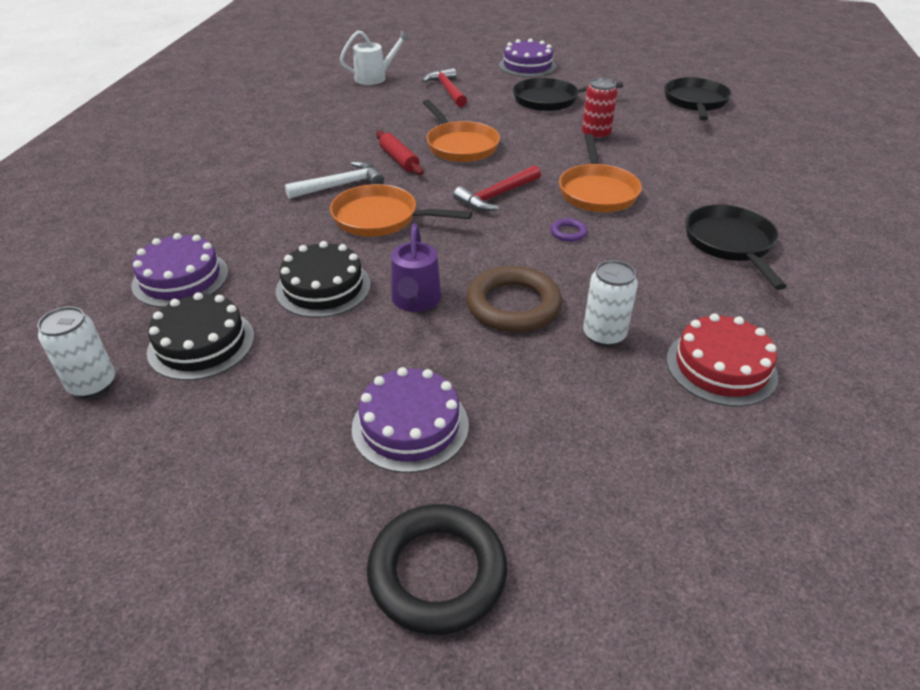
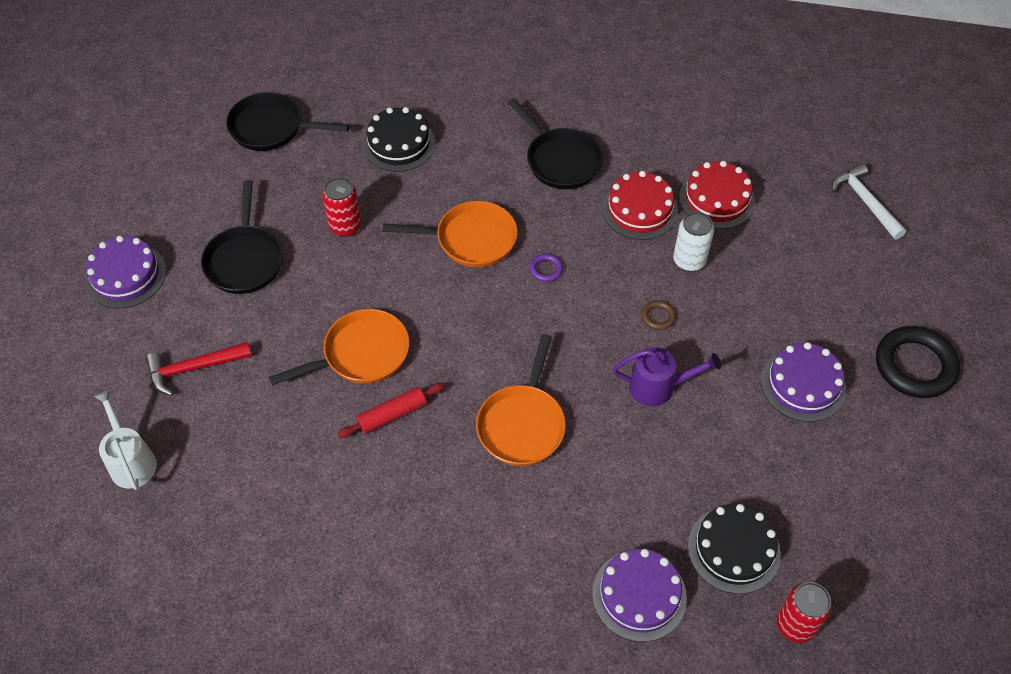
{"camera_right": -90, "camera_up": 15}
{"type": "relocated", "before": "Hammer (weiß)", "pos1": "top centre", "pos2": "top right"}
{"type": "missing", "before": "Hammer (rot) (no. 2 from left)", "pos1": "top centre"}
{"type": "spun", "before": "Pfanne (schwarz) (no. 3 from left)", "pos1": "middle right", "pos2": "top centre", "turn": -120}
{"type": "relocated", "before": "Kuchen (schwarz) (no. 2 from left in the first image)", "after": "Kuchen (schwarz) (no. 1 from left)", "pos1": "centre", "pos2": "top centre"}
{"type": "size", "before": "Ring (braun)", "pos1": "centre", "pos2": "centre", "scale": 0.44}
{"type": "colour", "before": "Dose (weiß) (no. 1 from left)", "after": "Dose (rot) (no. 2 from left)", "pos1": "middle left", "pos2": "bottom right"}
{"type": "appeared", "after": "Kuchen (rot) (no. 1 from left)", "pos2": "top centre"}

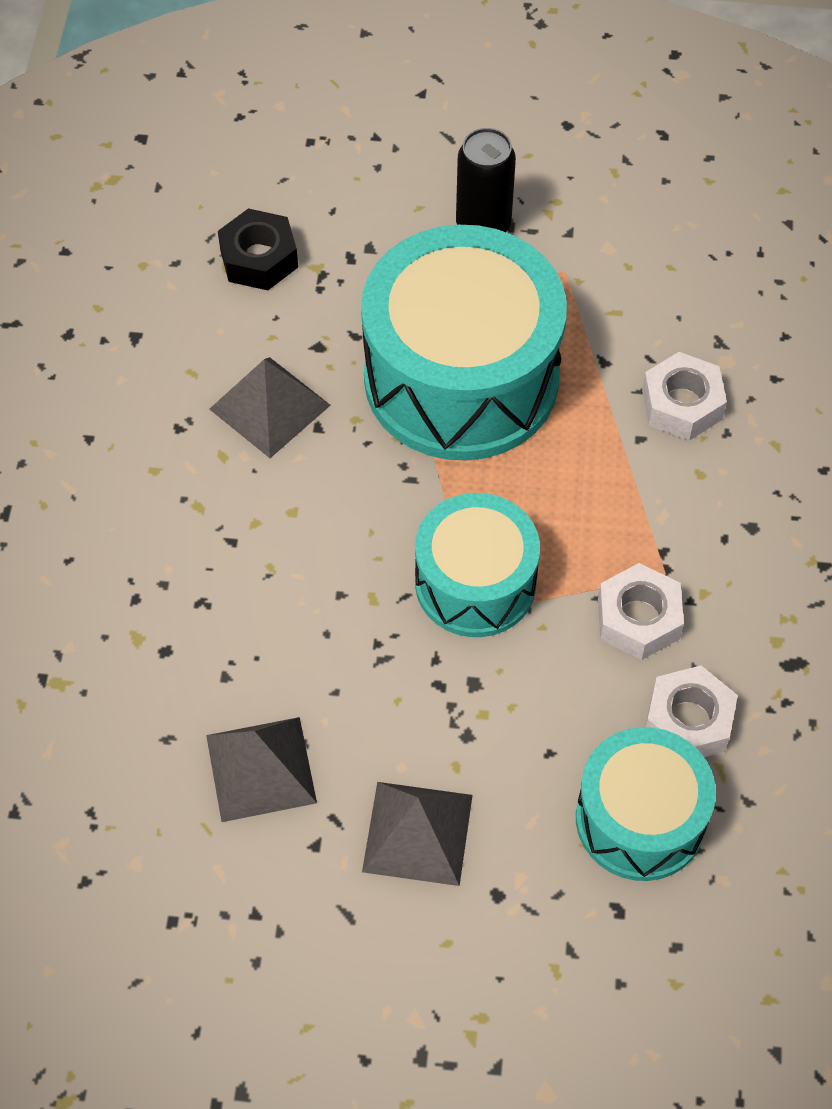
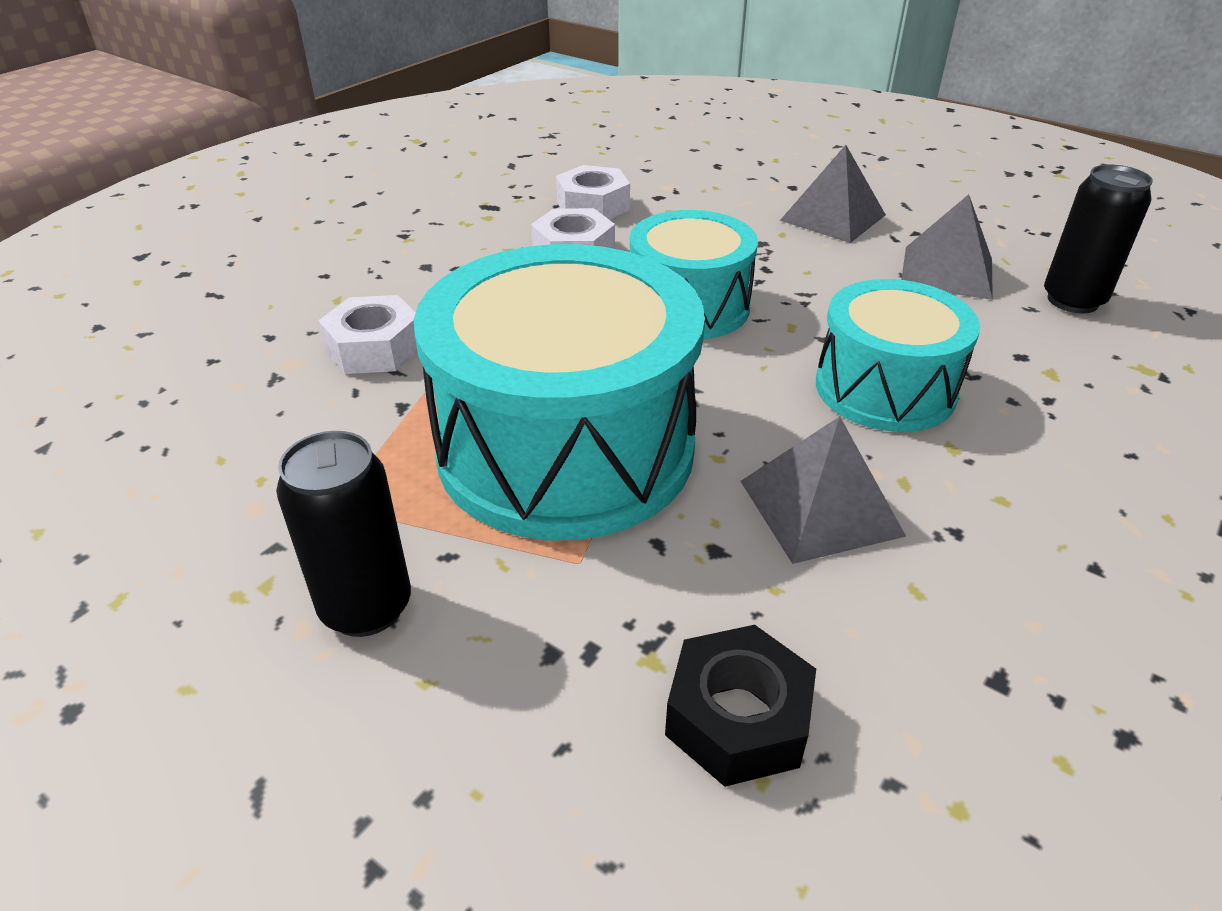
{"camera_right": -150, "camera_up": -20}
{"type": "relocated", "before": "Trommel (türkis) (no. 3 from left)", "pos1": "bottom right", "pos2": "middle right"}
{"type": "appeared", "after": "Dose (schwarz) (no. 2 from left)", "pos2": "top right"}

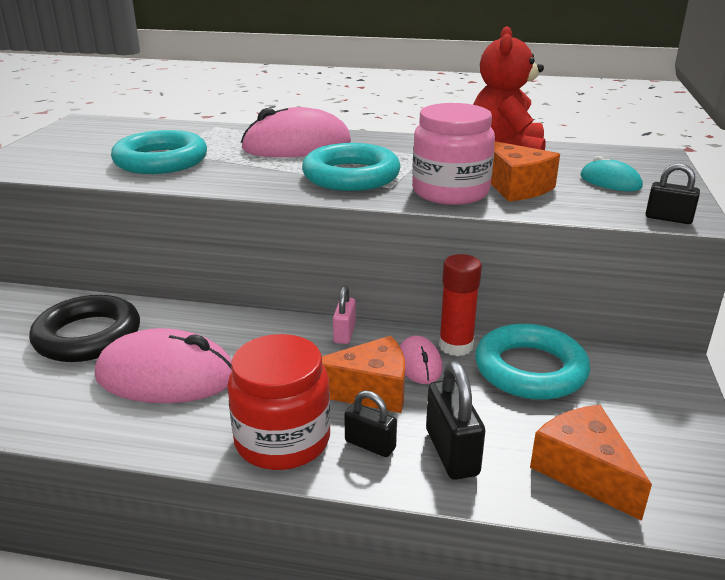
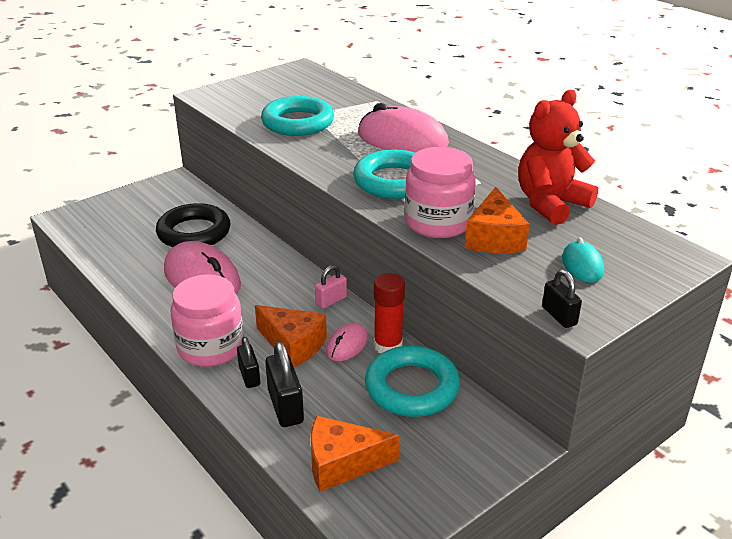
{"camera_right": 40, "camera_up": 5}
{"type": "colour", "before": "Einmachglas (rot)", "after": "Einmachglas (rosa) (no. 1 from left)", "pos1": "bottom centre", "pos2": "middle left"}
{"type": "spun", "before": "Vorhängeschloss (schwarz) (no. 2 from left)", "pos1": "bottom centre", "pos2": "bottom centre", "turn": -45}
{"type": "spun", "before": "Käse (orange) (no. 3 from left in the first image)", "pos1": "bottom right", "pos2": "bottom centre", "turn": -105}

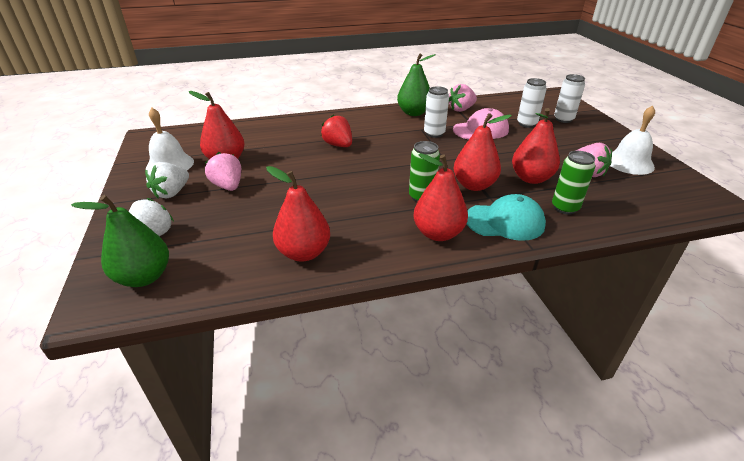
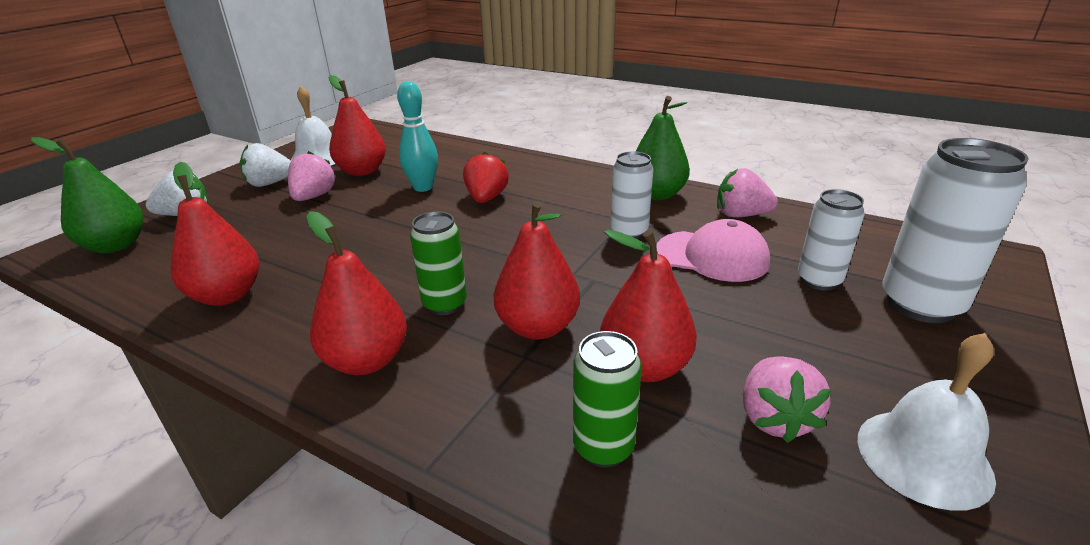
{"camera_right": 45, "camera_up": -5}
{"type": "size", "before": "Dose (weiß) (no. 3 from left)", "pos1": "top right", "pos2": "middle right", "scale": 1.65}
{"type": "missing", "before": "Kappe (türkis)", "pos1": "middle right"}
{"type": "appeared", "after": "Bowlingkegel (türkis)", "pos2": "top centre"}

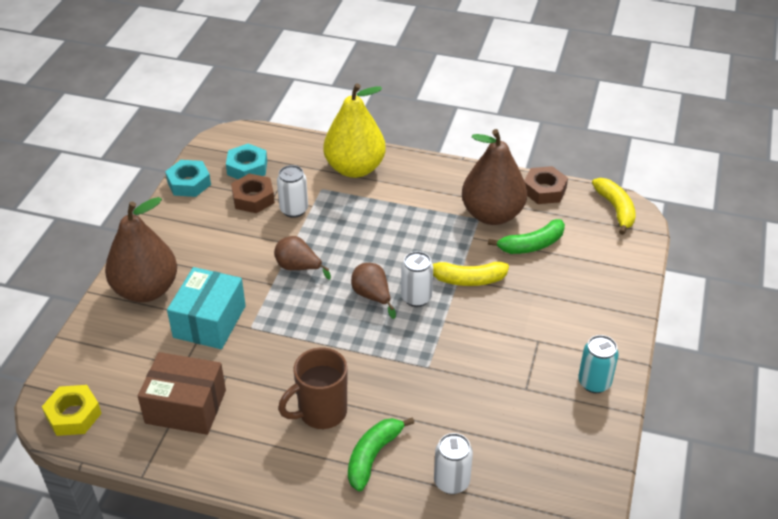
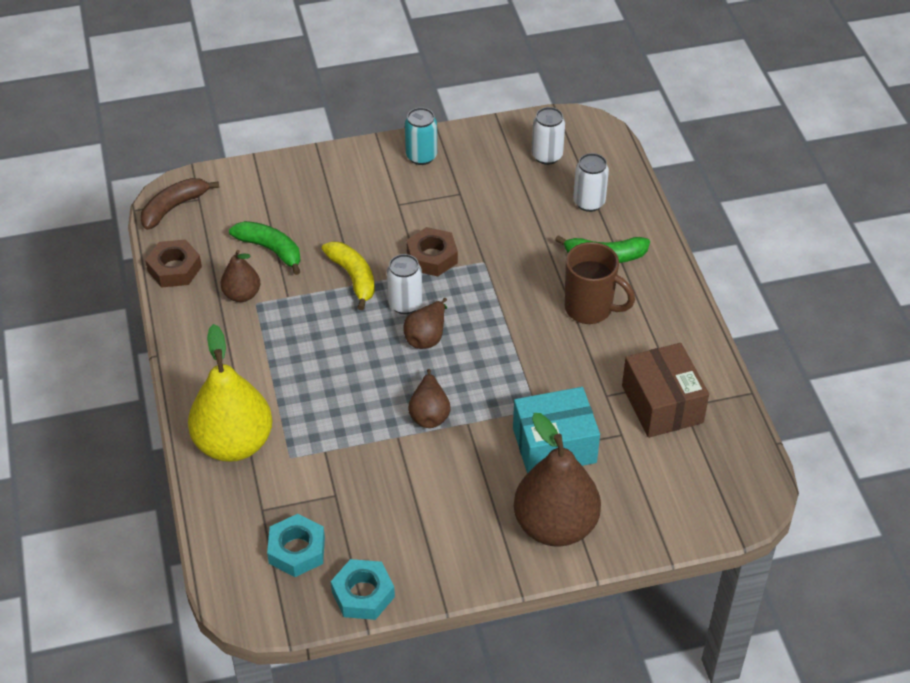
{"camera_right": -120, "camera_up": 5}
{"type": "size", "before": "Birne (braun) (no. 4 from left in the first image)", "pos1": "centre", "pos2": "middle left", "scale": 0.52}
{"type": "relocated", "before": "Dose (weiß) (no. 1 from left in the first image)", "after": "Dose (weiß) (no. 2 from left)", "pos1": "centre", "pos2": "top centre"}
{"type": "relocated", "before": "Sechskantmutter (braun) (no. 1 from left in the first image)", "after": "Sechskantmutter (braun) (no. 2 from left)", "pos1": "middle left", "pos2": "centre"}
{"type": "colour", "before": "Banane (gelb) (no. 2 from left)", "after": "Banane (braun)", "pos1": "middle right", "pos2": "top left"}
{"type": "missing", "before": "Sechskantmutter (gelb)", "pos1": "bottom left"}

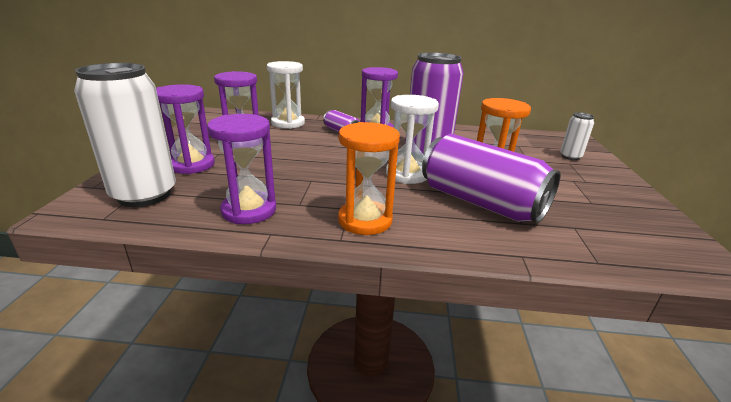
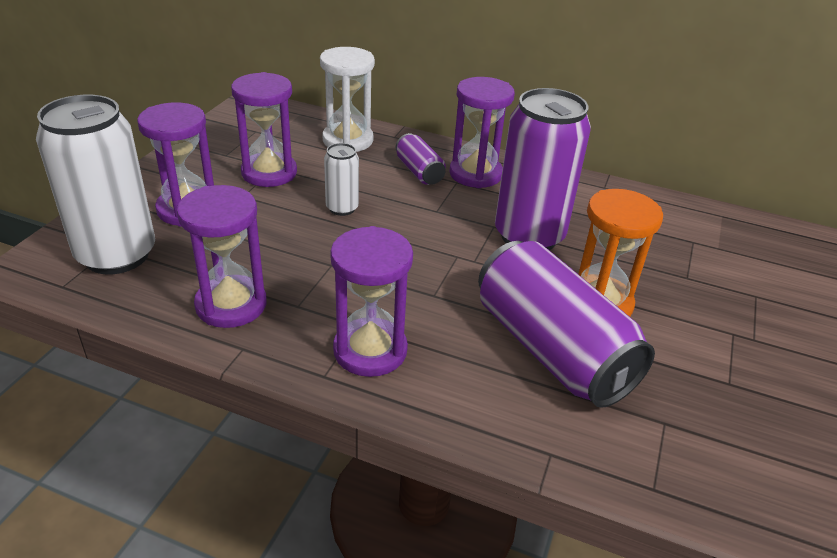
{"camera_right": 15, "camera_up": 10}
{"type": "missing", "before": "Sanduhr (weiß) (no. 2 from left)", "pos1": "centre"}
{"type": "relocated", "before": "Dose (weiß) (no. 2 from left)", "pos1": "middle right", "pos2": "top centre"}
{"type": "colour", "before": "Sanduhr (orange) (no. 1 from left)", "after": "Sanduhr (lila) (no. 4 from left)", "pos1": "centre", "pos2": "centre"}

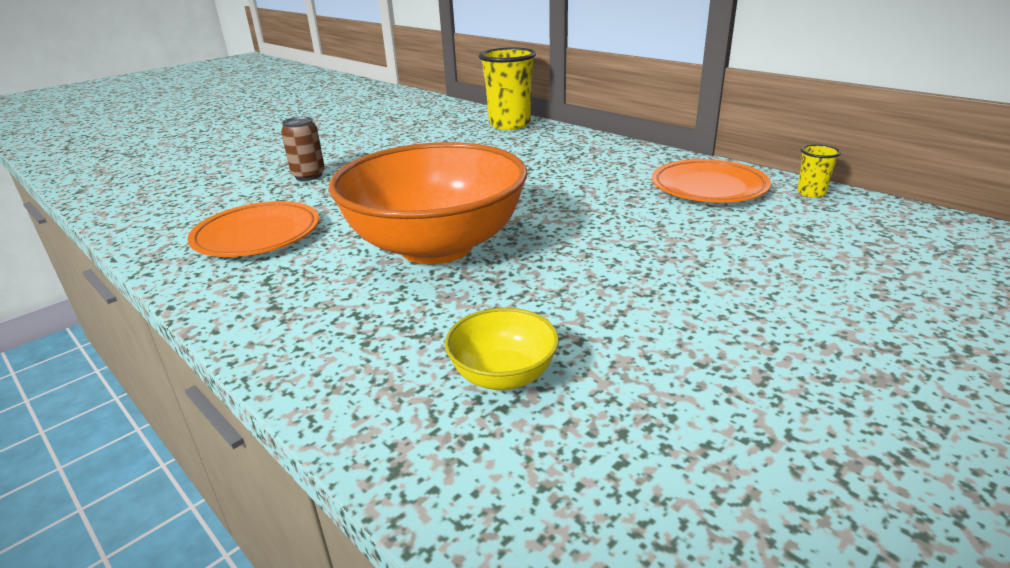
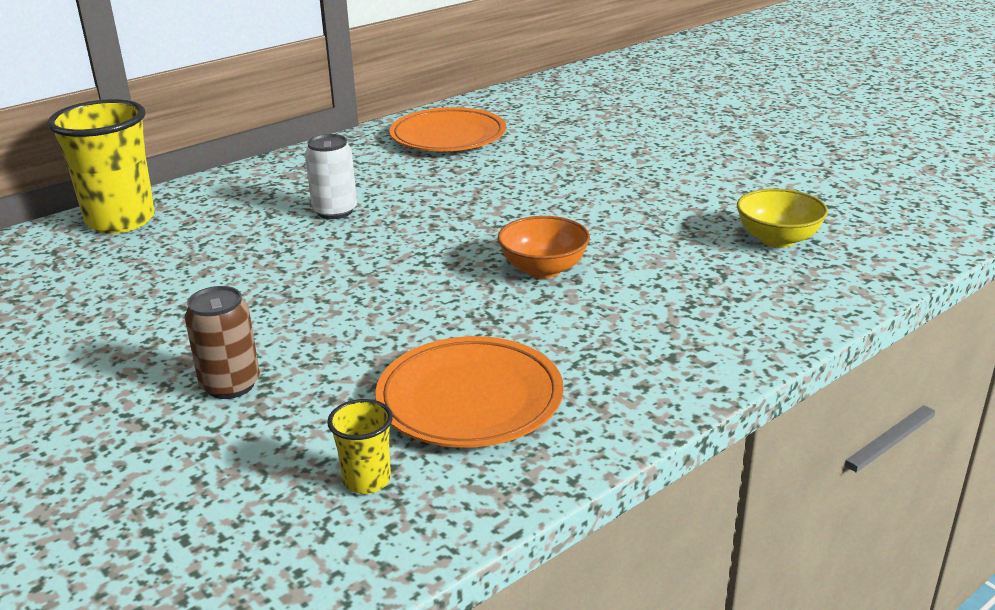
{"camera_right": -85, "camera_up": 0}
{"type": "size", "before": "Schüssel (orange)", "pos1": "centre", "pos2": "centre", "scale": 0.42}
{"type": "relocated", "before": "Becher (gelb) (no. 2 from left)", "pos1": "top right", "pos2": "bottom centre"}
{"type": "appeared", "after": "Dose (weiß)", "pos2": "top left"}

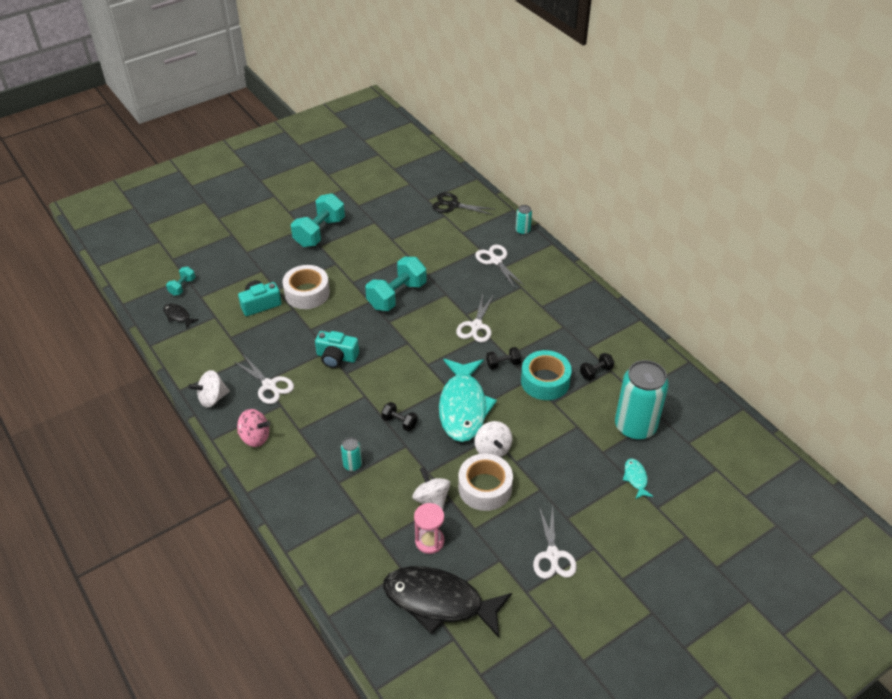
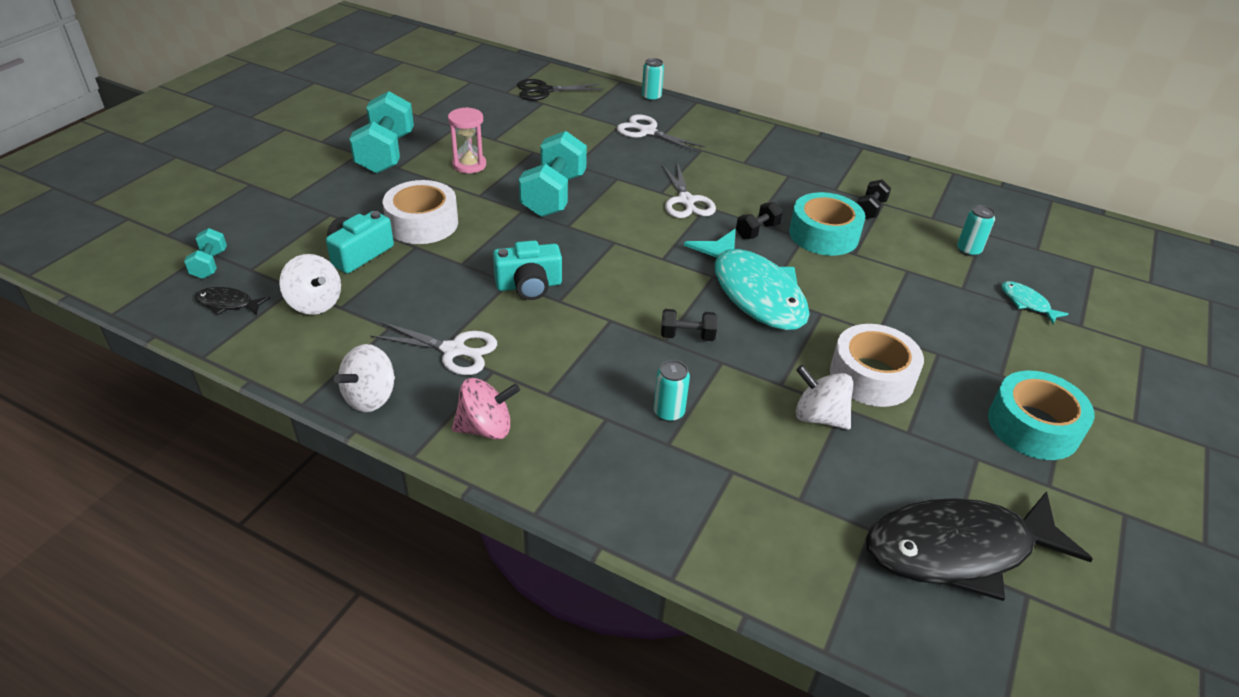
{"camera_right": -30, "camera_up": -5}
{"type": "size", "before": "Dose (türkis) (no. 3 from left)", "pos1": "middle right", "pos2": "top right", "scale": 0.43}
{"type": "relocated", "before": "Kreisel (weiß) (no. 3 from left in the first image)", "after": "Kreisel (weiß) (no. 1 from left)", "pos1": "centre", "pos2": "middle left"}
{"type": "relocated", "before": "Sanduhr (rosa)", "pos1": "bottom centre", "pos2": "top centre"}
{"type": "exchanged", "before": "Schere (weiß) (no. 4 from left)", "after": "Klebeband (türkis) (no. 2 from left)", "pos1": "bottom centre", "pos2": "middle right"}

